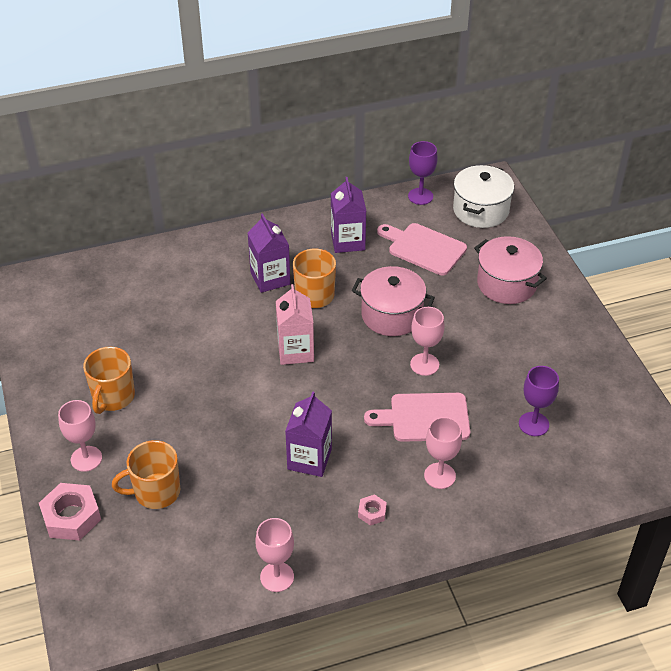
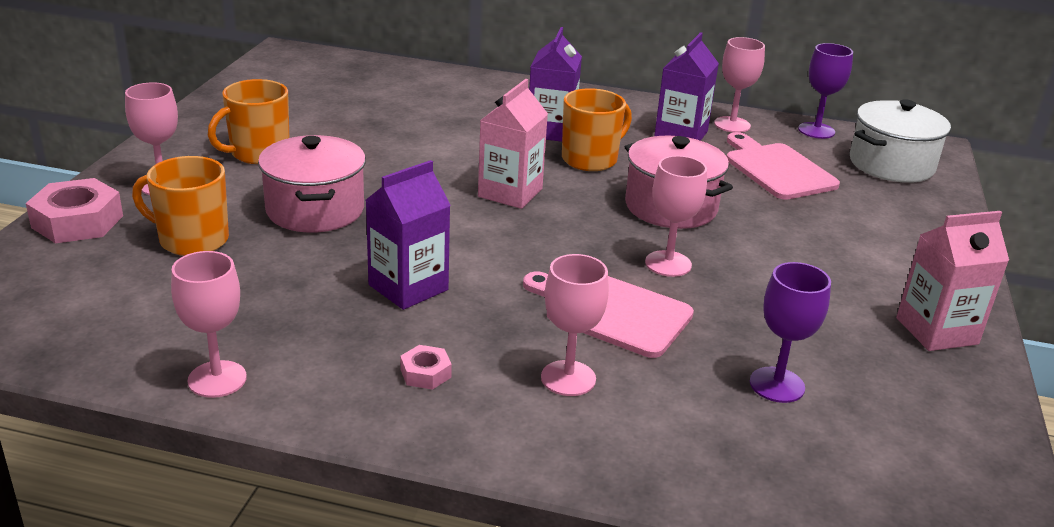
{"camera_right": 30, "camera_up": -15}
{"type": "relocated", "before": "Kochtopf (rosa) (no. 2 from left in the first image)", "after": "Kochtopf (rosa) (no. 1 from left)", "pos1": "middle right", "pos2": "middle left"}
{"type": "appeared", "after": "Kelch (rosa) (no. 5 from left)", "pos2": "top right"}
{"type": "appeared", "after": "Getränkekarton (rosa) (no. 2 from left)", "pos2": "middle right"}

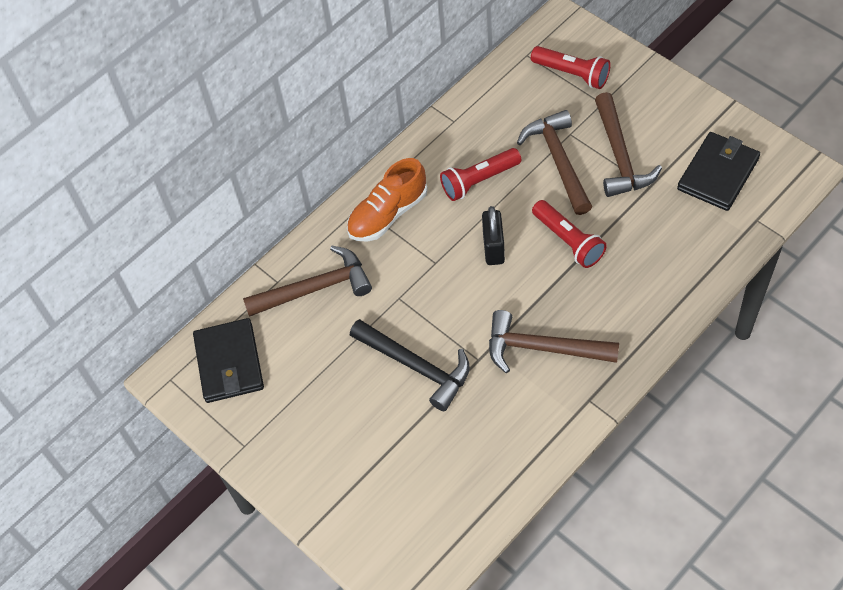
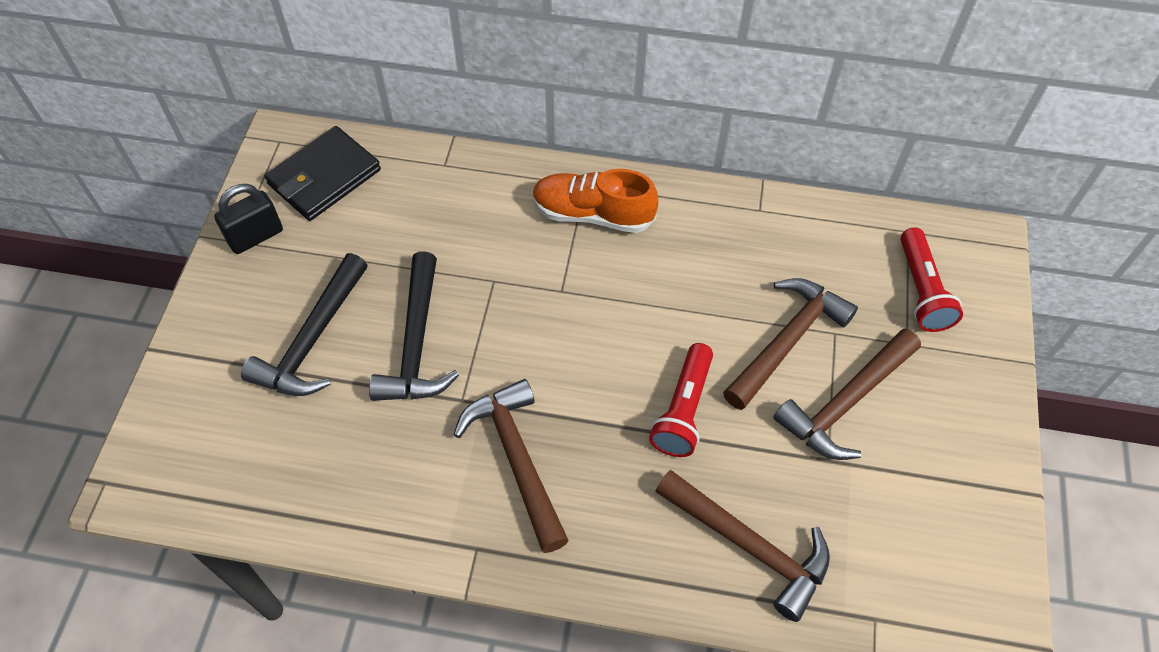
{"camera_right": 50, "camera_up": 0}
{"type": "missing", "before": "Geldbörse (schwarz) (no. 2 from left)", "pos1": "top right"}
{"type": "missing", "before": "Taschenlampe (rot) (no. 1 from left)", "pos1": "top centre"}
{"type": "relocated", "before": "Vorhängeschloss (schwarz)", "pos1": "centre", "pos2": "middle left"}
{"type": "relocated", "before": "Hammer (braun) (no. 1 from left in the first image)", "after": "Hammer (braun) (no. 2 from left)", "pos1": "centre", "pos2": "bottom centre"}
{"type": "appeared", "after": "Hammer (schwarz) (no. 1 from left)", "pos2": "middle left"}

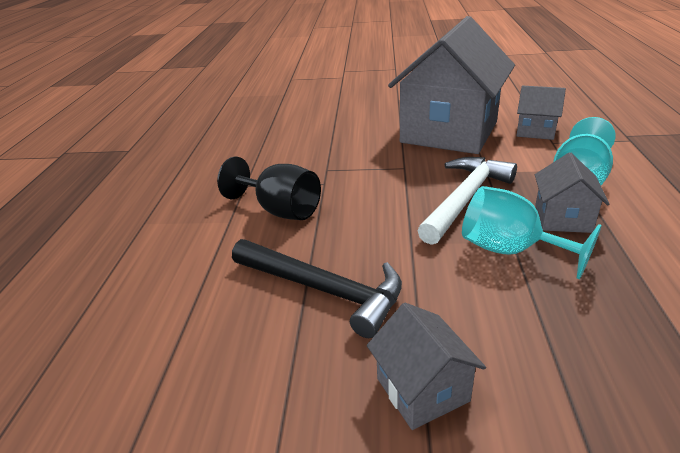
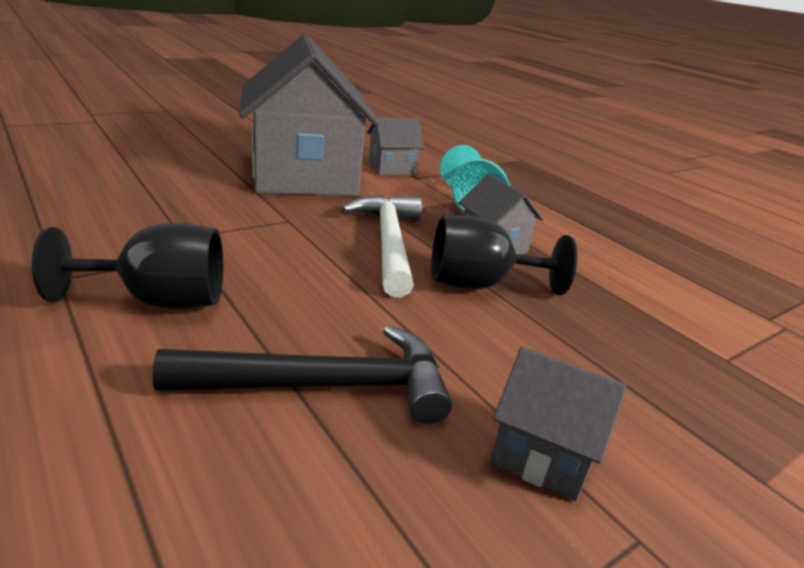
{"camera_right": -45, "camera_up": -5}
{"type": "colour", "before": "Kelch (türkis) (no. 1 from left)", "after": "Kelch (schwarz) (no. 2 from left)", "pos1": "middle right", "pos2": "centre"}

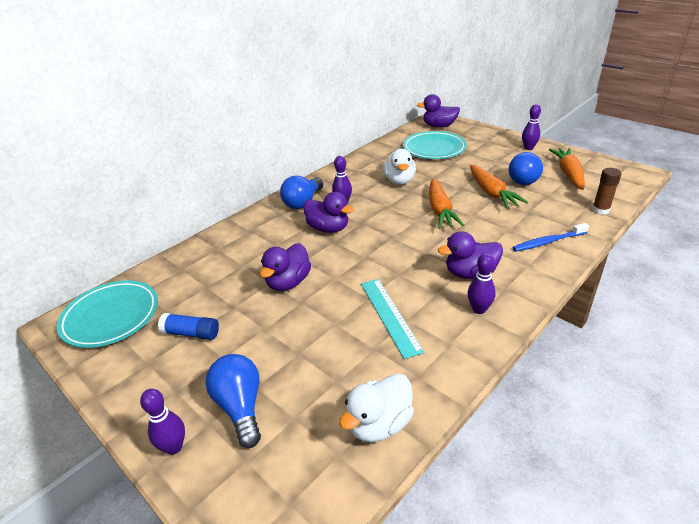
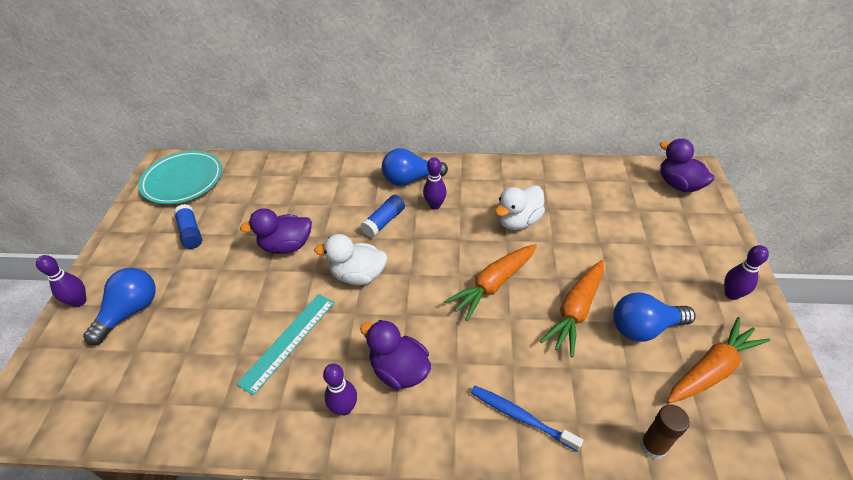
{"camera_right": 50, "camera_up": 10}
{"type": "missing", "before": "Teller (türkis) (no. 2 from left)", "pos1": "top centre"}
{"type": "exchanged", "before": "Ente (lila) (no. 2 from left)", "after": "Klebestift (blau) (no. 2 from left)", "pos1": "centre", "pos2": "centre"}
{"type": "relocated", "before": "Ente (weiß) (no. 1 from left)", "pos1": "bottom centre", "pos2": "centre"}

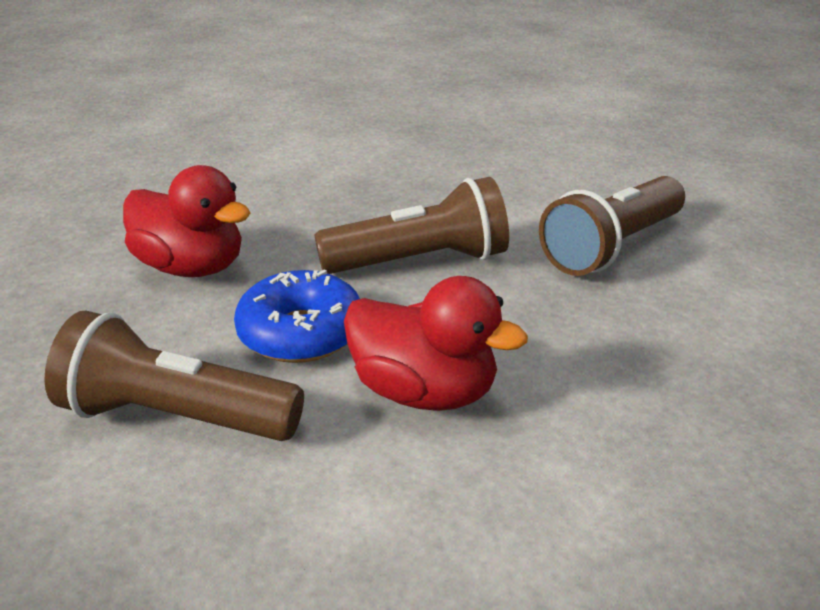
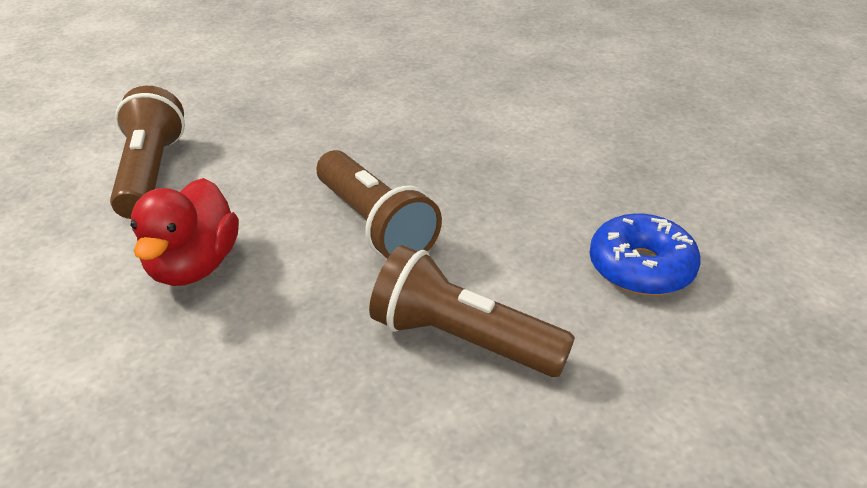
{"camera_right": 70, "camera_up": 5}
{"type": "missing", "before": "Ente (rot) (no. 1 from left)", "pos1": "middle left"}
{"type": "relocated", "before": "Donut (blau)", "pos1": "centre", "pos2": "middle right"}

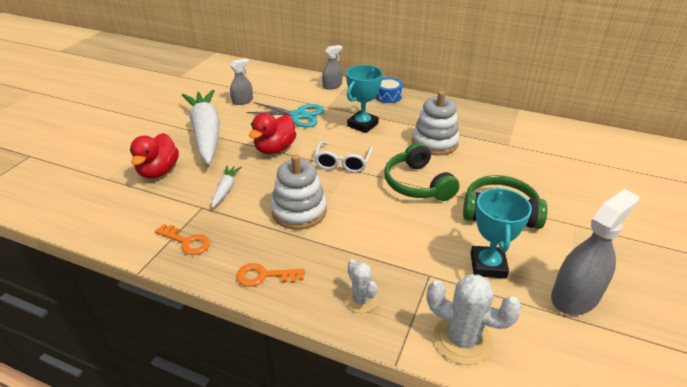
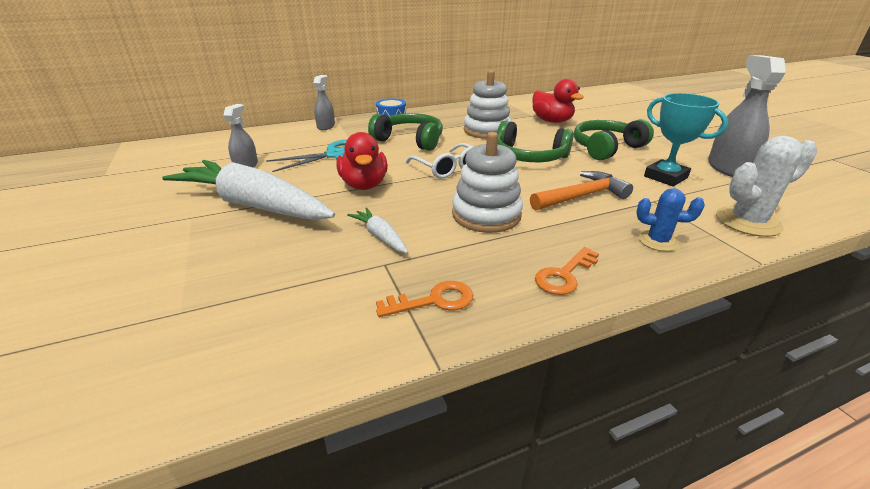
{"camera_right": -45, "camera_up": -5}
{"type": "exchanged", "before": "Pokal (türkis) (no. 1 from left)", "after": "Kopfhörer (grün) (no. 1 from left)", "pos1": "top centre", "pos2": "top centre"}
{"type": "relocated", "before": "Ente (rot) (no. 1 from left in the first image)", "after": "Ente (rot) (no. 2 from left)", "pos1": "middle left", "pos2": "top centre"}
{"type": "colour", "before": "Kaktus (weiß) (no. 1 from left)", "after": "Kaktus (blau)", "pos1": "bottom centre", "pos2": "middle right"}
{"type": "appeared", "after": "Hammer (orange)", "pos2": "middle right"}

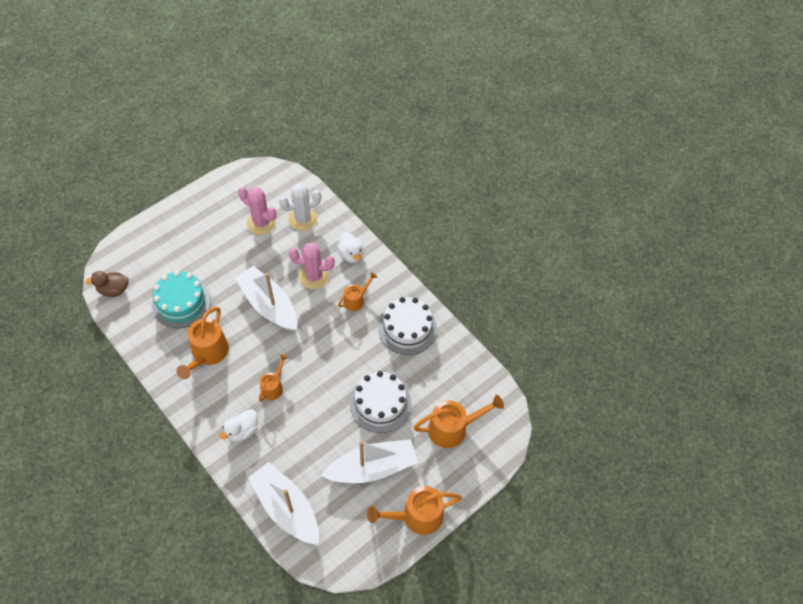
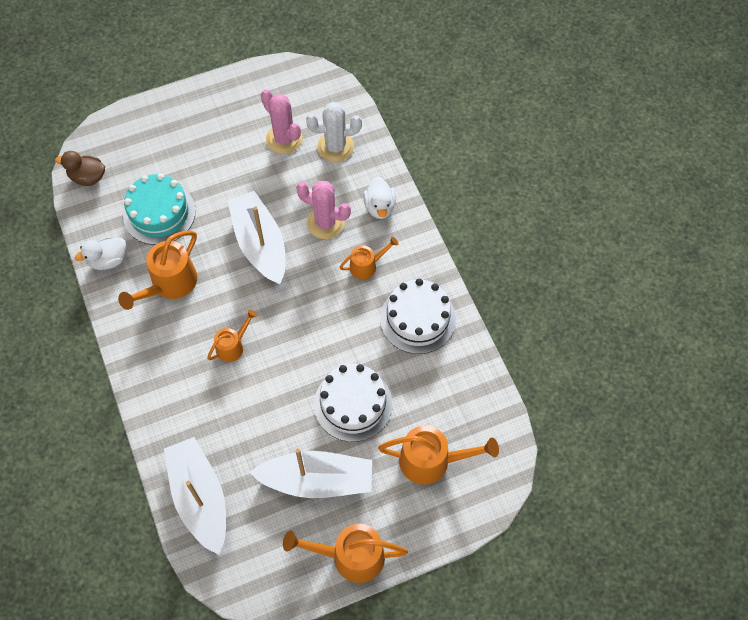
{"camera_right": 20, "camera_up": 5}
{"type": "relocated", "before": "Ente (weiß) (no. 1 from left)", "pos1": "bottom left", "pos2": "middle left"}

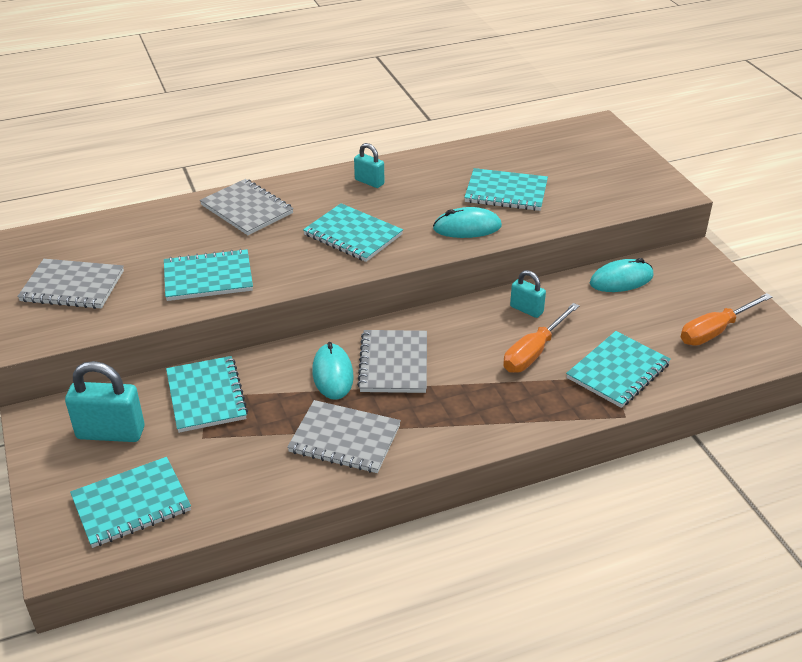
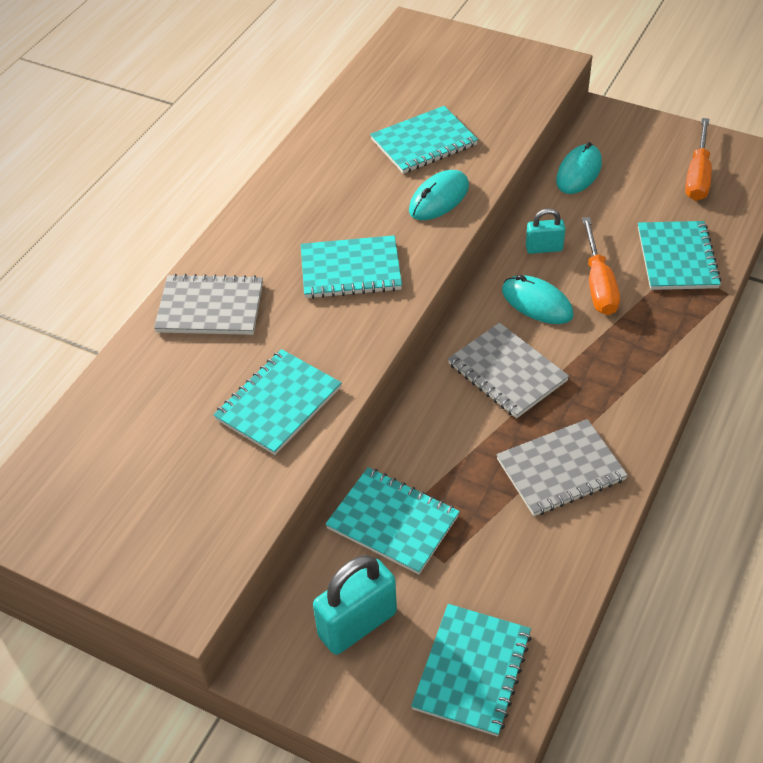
{"camera_right": -40, "camera_up": 10}
{"type": "missing", "before": "Vorhängeschloss (türkis) (no. 2 from left)", "pos1": "top centre"}
{"type": "missing", "before": "Notizbuch (grau) (no. 1 from left)", "pos1": "middle left"}
{"type": "relocated", "before": "Computermaus (türkis) (no. 1 from left in the first image)", "after": "Computermaus (türkis) (no. 2 from left)", "pos1": "centre", "pos2": "middle right"}

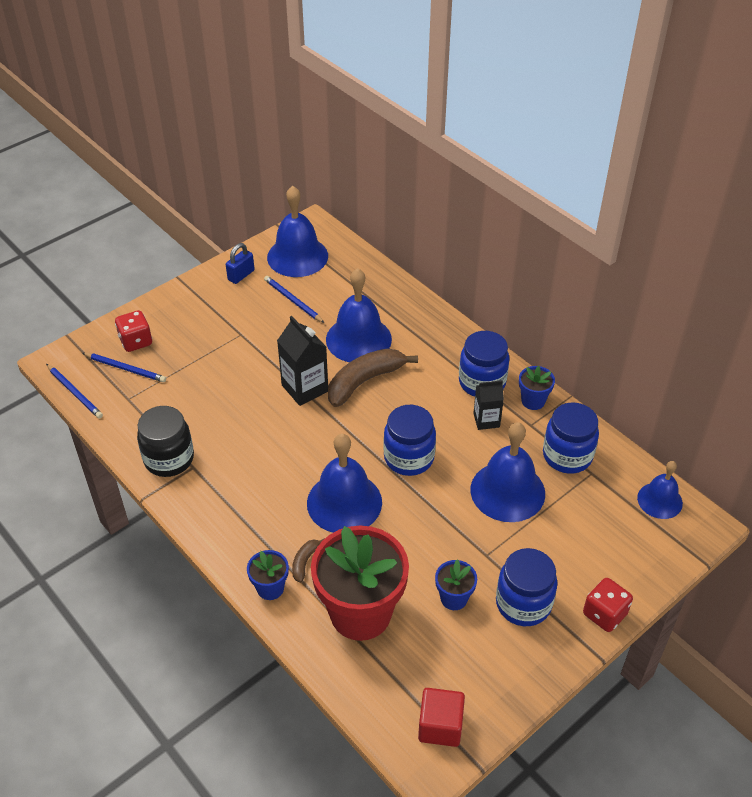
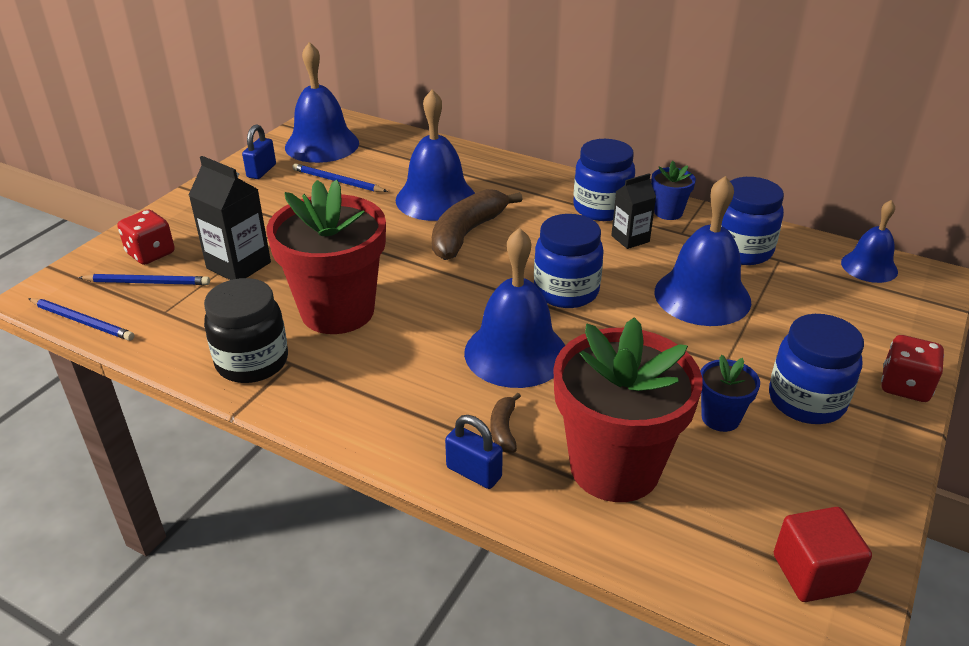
{"camera_right": -20, "camera_up": -10}
{"type": "relocated", "before": "Getränkekarton (schwarz) (no. 1 from left)", "pos1": "centre", "pos2": "middle left"}
{"type": "exchanged", "before": "Blumentopf (blau) (no. 1 from left)", "after": "Vorhängeschloss (blau) (no. 2 from left)", "pos1": "bottom centre", "pos2": "bottom centre"}
{"type": "appeared", "after": "Blumentopf (rot) (no. 1 from left)", "pos2": "centre"}

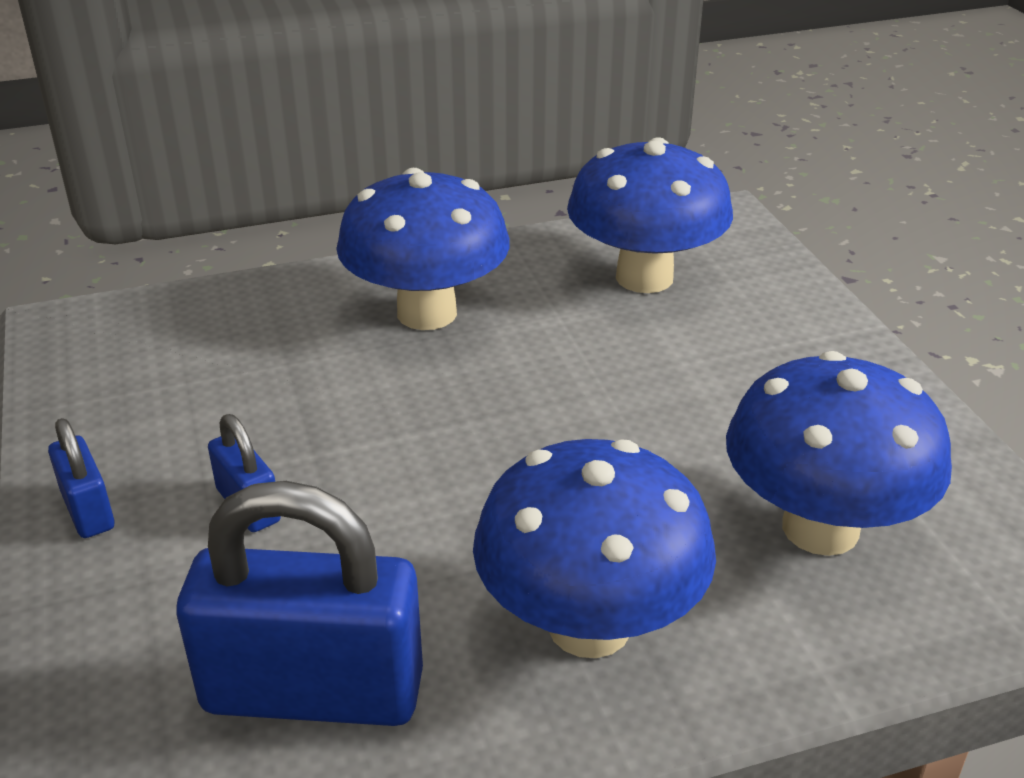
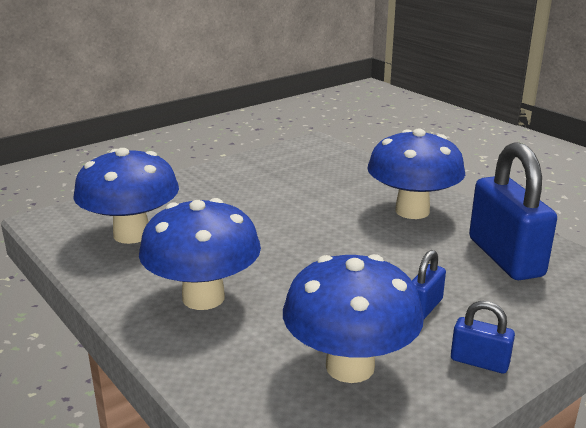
{"camera_right": -110, "camera_up": -10}
{"type": "relocated", "before": "Pilz (blau) (no. 4 from left in the first image)", "after": "Pilz (blau) (no. 3 from left)", "pos1": "middle right", "pos2": "bottom centre"}
{"type": "spun", "before": "Vorhängeschloss (blau) (no. 1 from left in the first image)", "pos1": "middle left", "pos2": "bottom right", "turn": 75}

